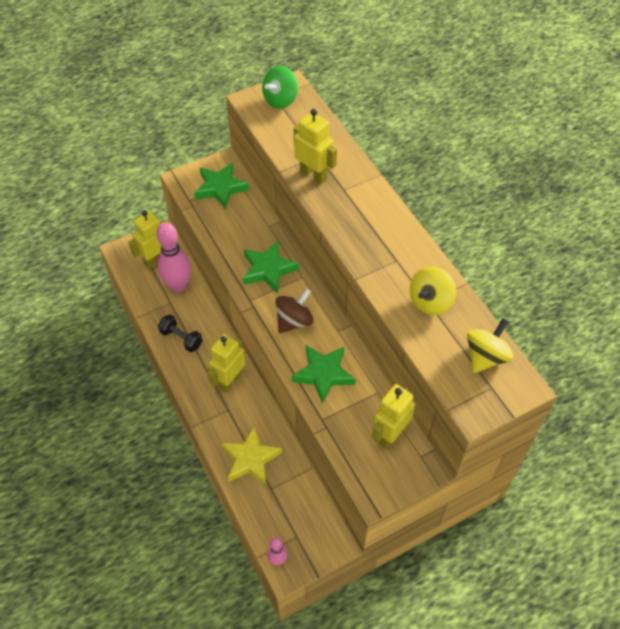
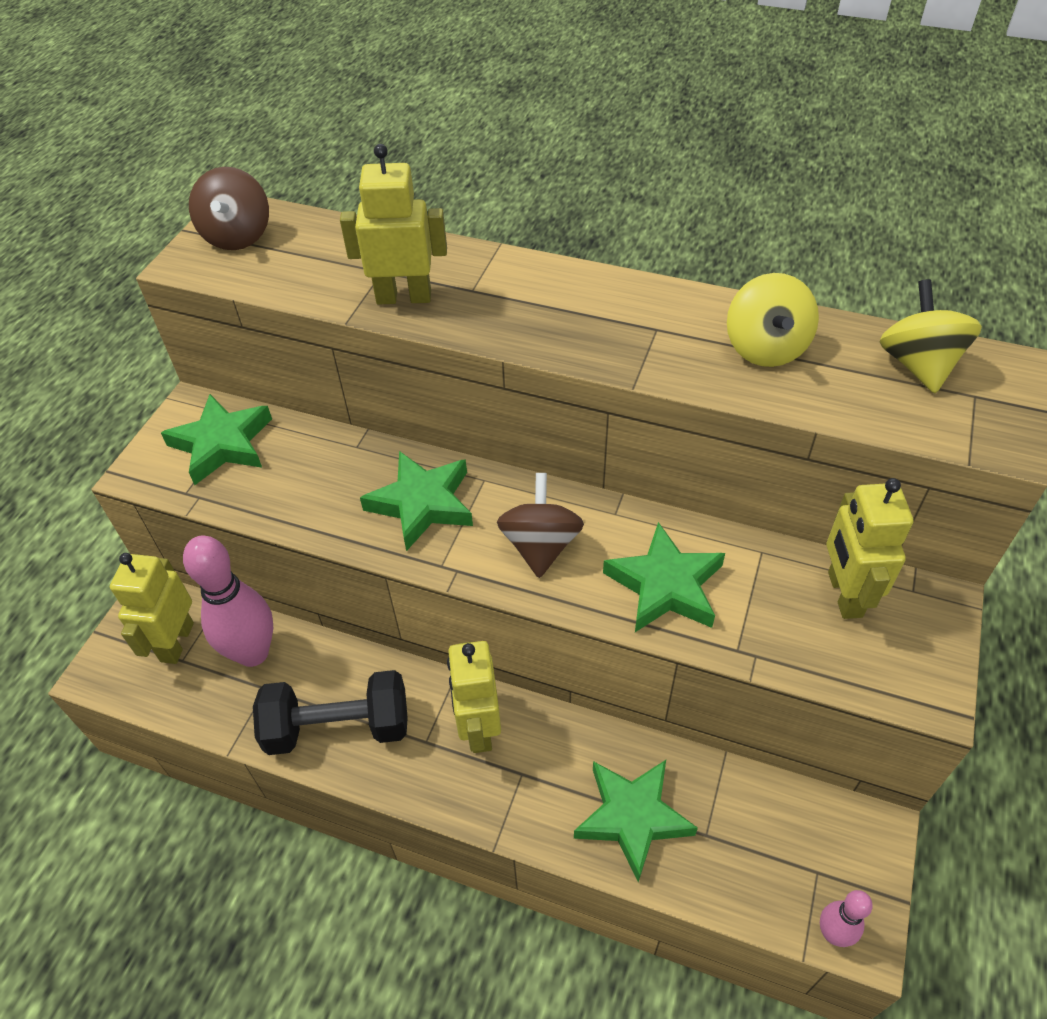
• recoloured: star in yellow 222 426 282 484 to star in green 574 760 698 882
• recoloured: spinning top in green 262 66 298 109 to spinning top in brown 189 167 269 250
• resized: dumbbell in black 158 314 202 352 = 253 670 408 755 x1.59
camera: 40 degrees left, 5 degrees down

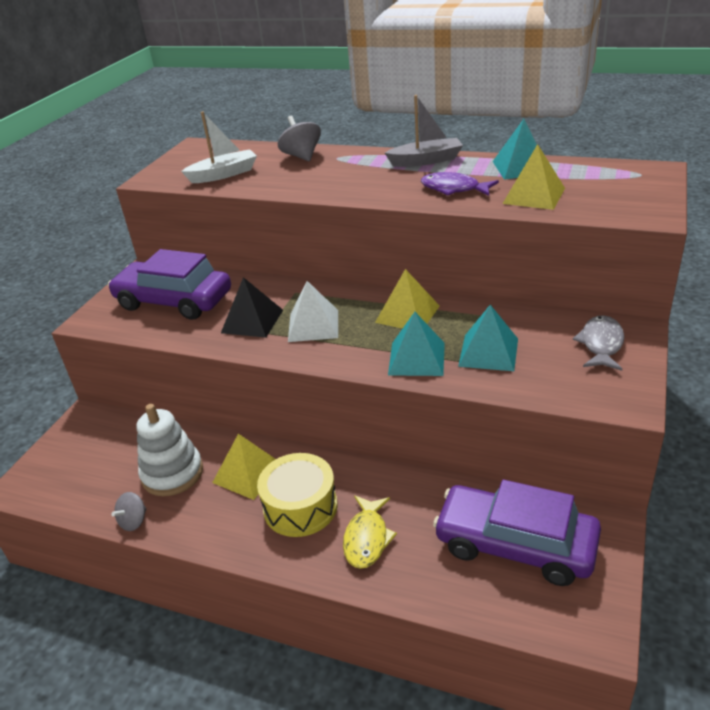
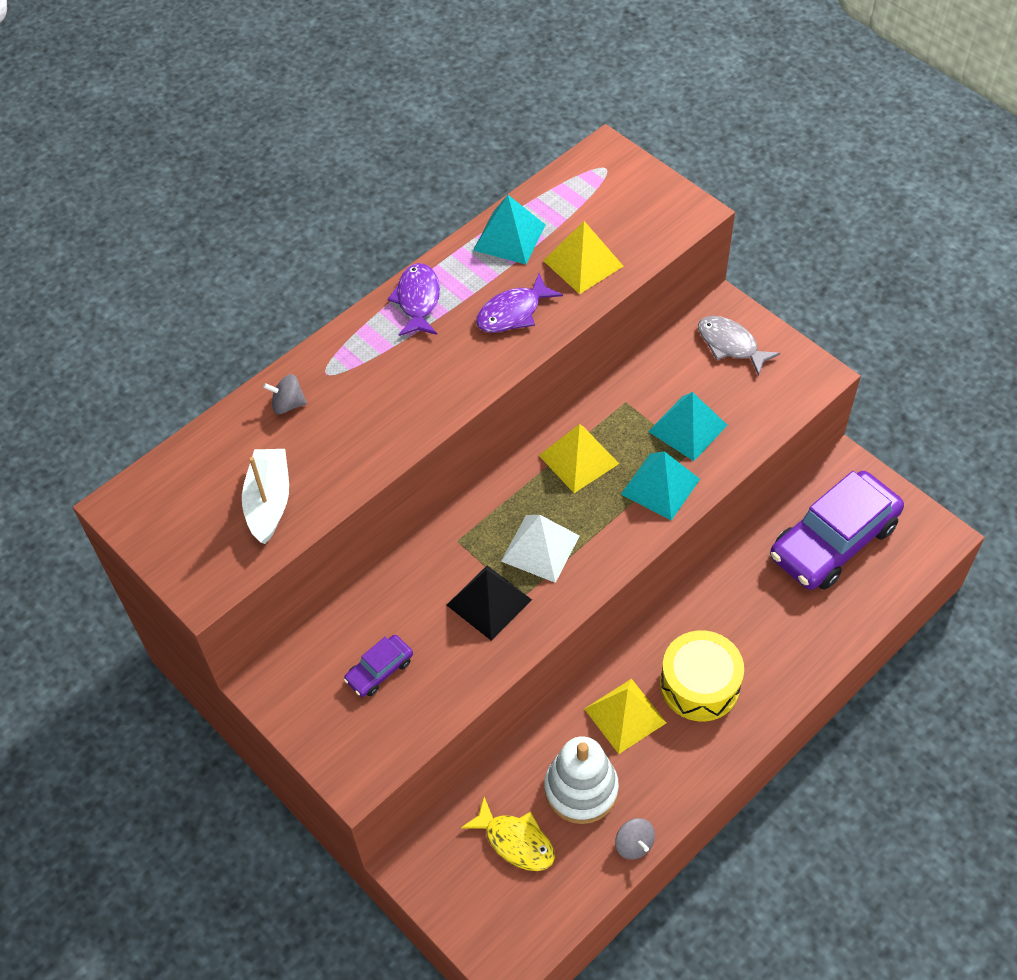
• moved: fish in yellow 343 496 397 569 to 461 797 555 871
• replaced: boat in grey 385 95 463 167 to fish in purple 387 263 440 336
• resized: car in purple 108 249 231 320 = 344 635 413 697 x0.44
• resized: spinning top in grey 278 115 321 161 = 263 374 307 414 x0.65
camera: 65 degrees left, 20 degrees up

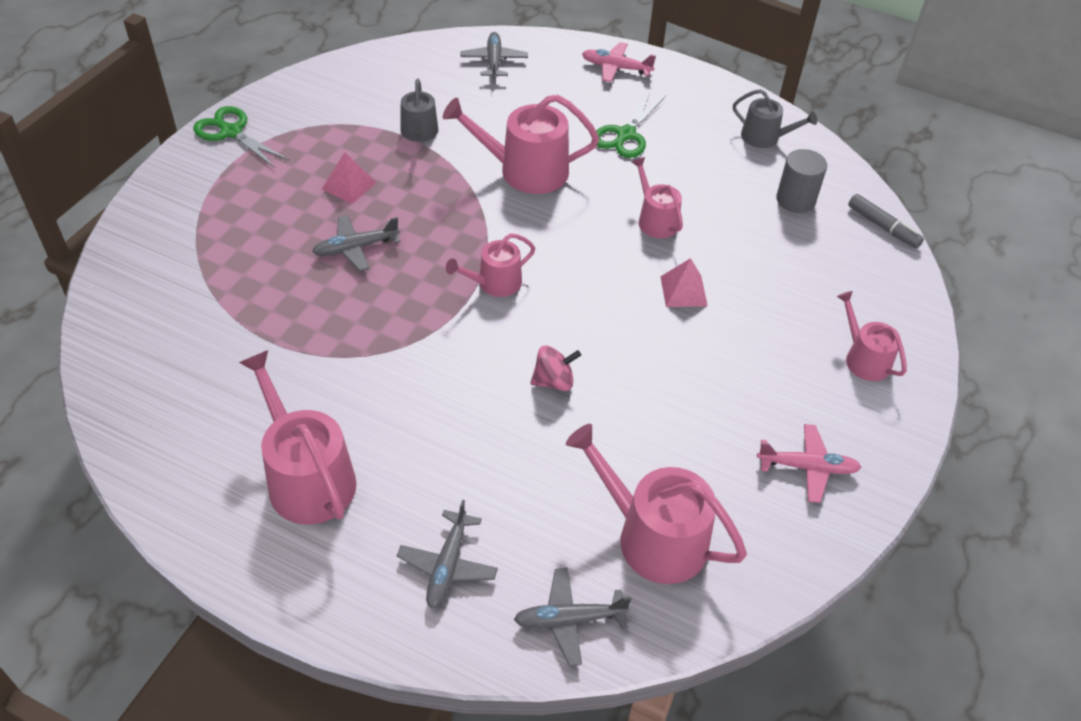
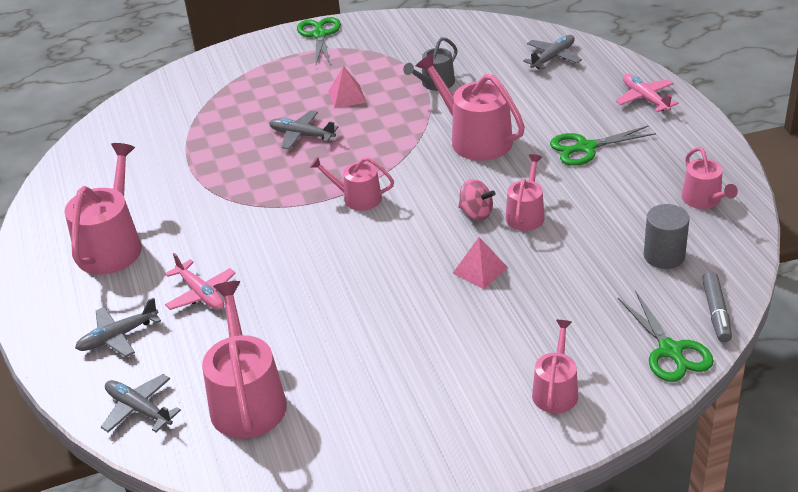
• added: scissors in green 618 290 714 382
• moved: spinning top in pink 530 346 581 391 to 458 179 495 220
• moved: plane in pink 757 424 861 503 to 165 253 236 310
• recoloured: watering can in grey 733 89 817 148 to watering can in pink 682 147 738 209
camera: 50 degrees right, 10 degrees down

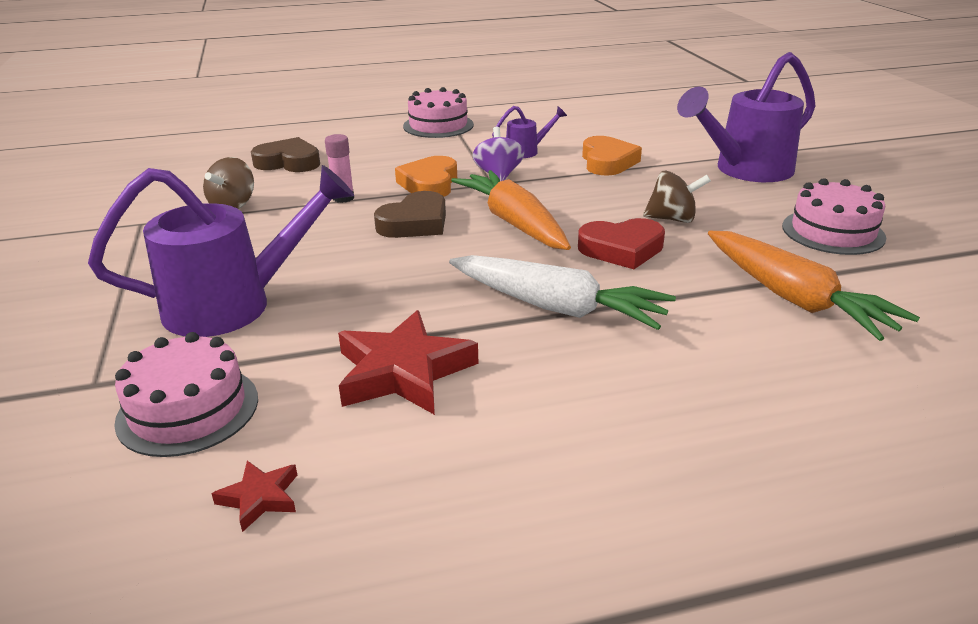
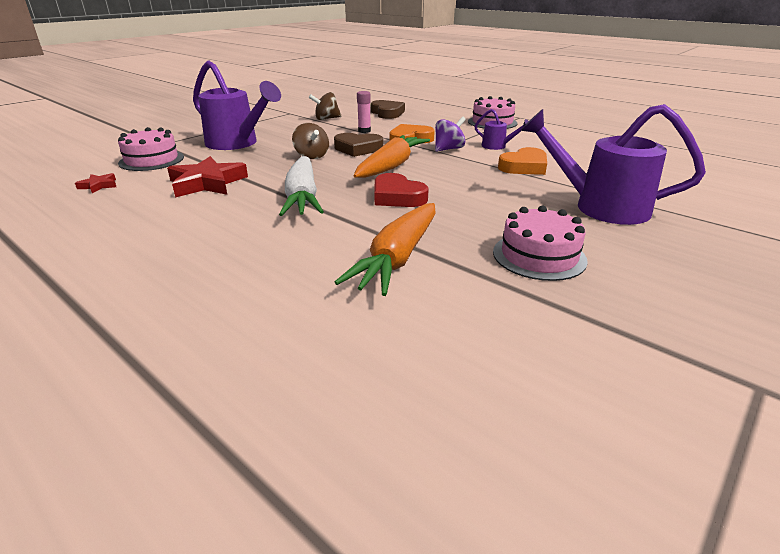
• moved: spinning top in brown 643 171 711 223 to 292 123 329 159
camera: 55 degrees right, 0 degrees up

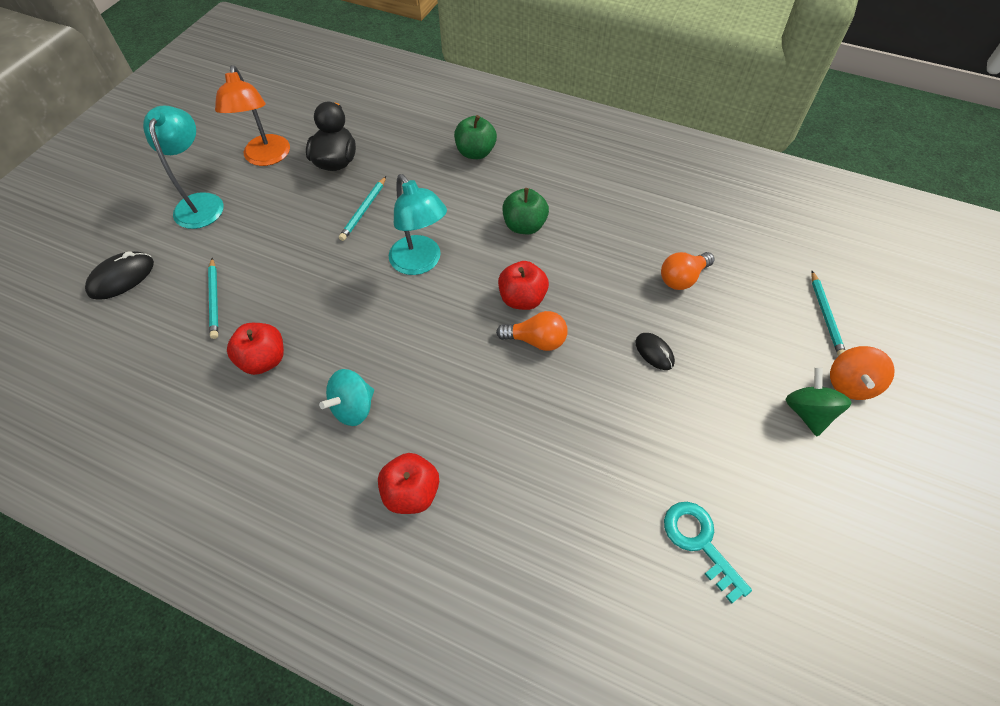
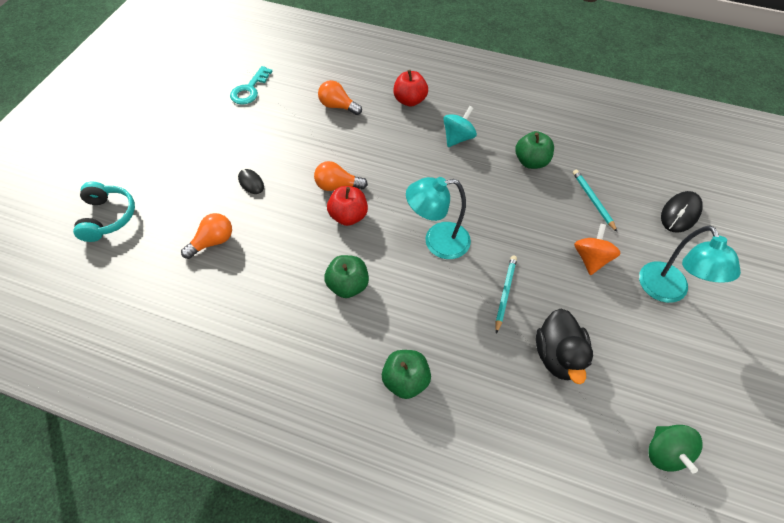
• removed: lamp in orange 215 65 290 166
• added: light bulb in orange 318 80 362 115
• moved: spinning top in green 785 367 852 436 to 648 425 703 474
• moved: spinning top in orange 830 346 895 400 to 574 223 621 275
• replaced: pencil in turquoise 811 271 845 356 to headphones in turquoise 73 182 135 242
• recoloured: apple in red 227 323 284 375 to apple in green 515 131 554 169
• turned: lamp in turquoise 389 174 447 275 = 406 177 471 259 60 degrees counterclockwise
• turned: key in turquoise 664 502 752 604 = 230 66 273 105 60 degrees clockwise
camera: 175 degrees right, 0 degrees up

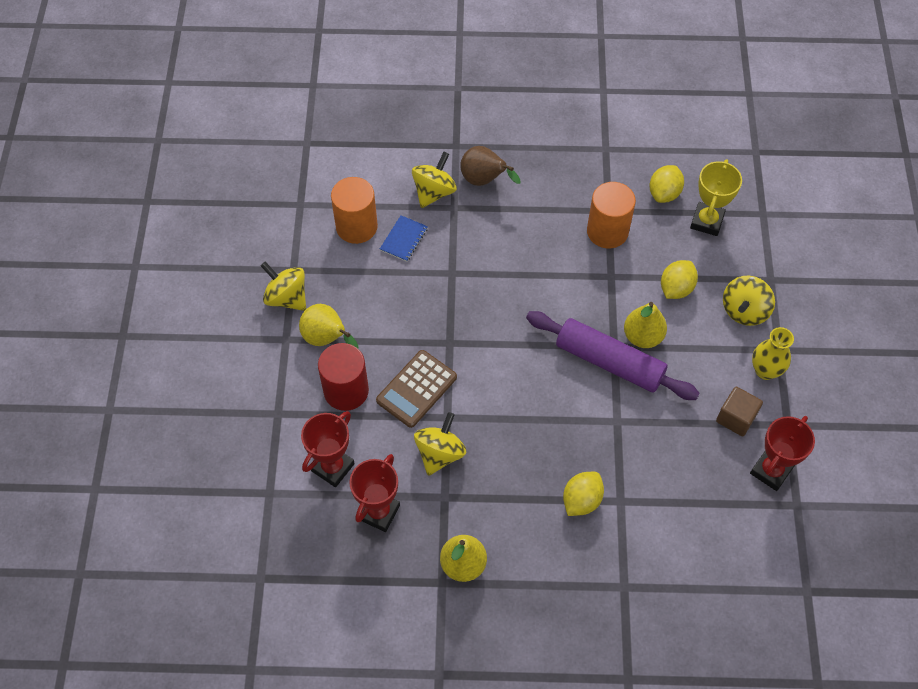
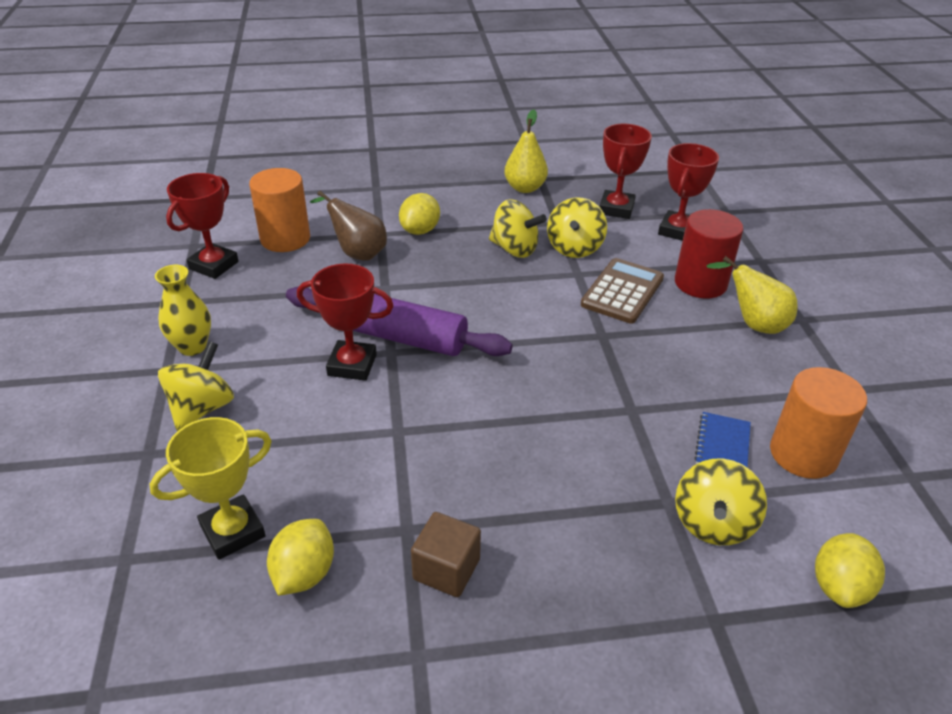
• moved: spinning top in yellow 261 261 306 311 to 489 199 547 258
• moved: pear in brown 460 146 521 186 to 310 191 387 261
• moved: cylinder in orange 587 182 636 248 to 249 168 310 252
• moved: lemon in yellow 661 260 698 299 to 815 533 885 608
• moved: cube in brown 716 387 763 436 to 411 512 481 597
• replaced: pear in yellow 624 302 667 348 to trophy in red 297 263 393 381
• turned: trophy in yellow 690 159 742 236 = 150 417 272 560 45 degrees clockwise
camera: 170 degrees right, 20 degrees down

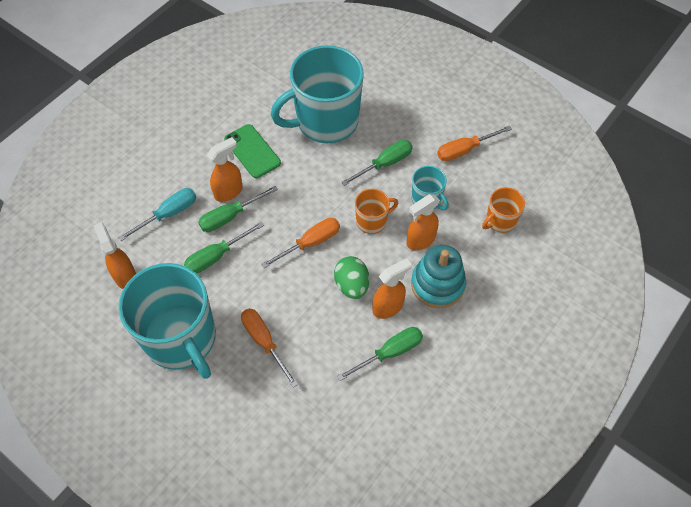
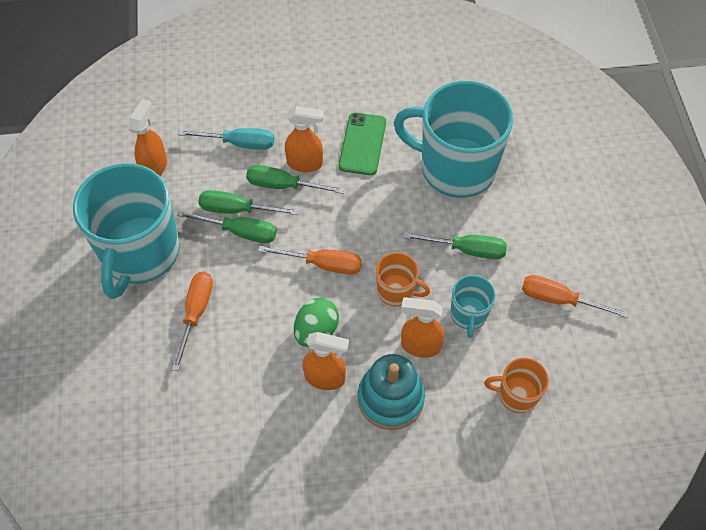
• moved: screwdriver in green 337 327 423 381 to 177 210 277 243
camera: 45 degrees right, 0 degrees up

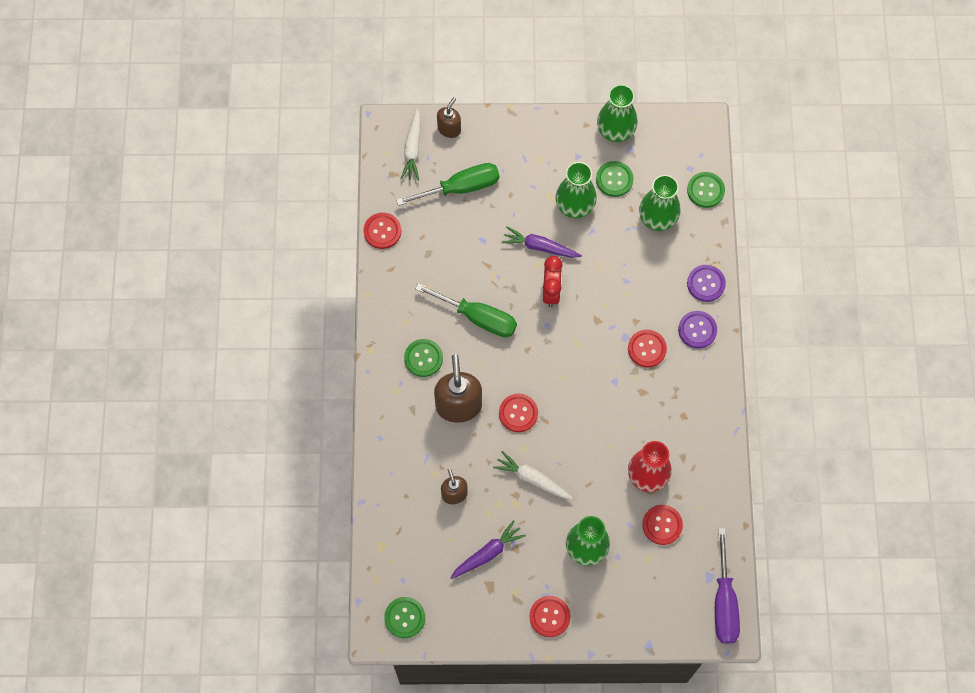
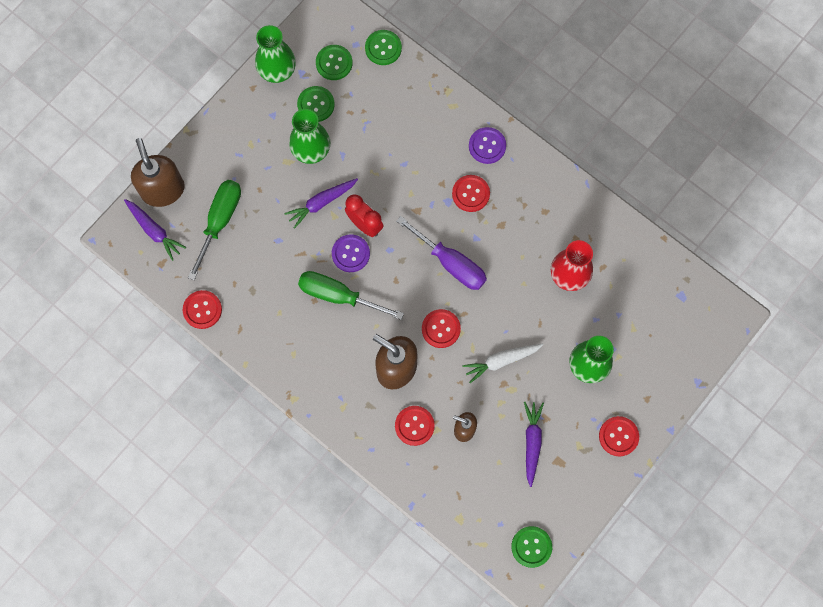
• removed: vase in green 639 175 680 231
• moved: button in green 404 339 443 377 to 316 45 353 80
• moved: button in red 642 505 683 545 to 395 406 435 446
• moved: button in purple 687 265 726 302 to 332 234 370 272
• moved: screwdriver in purple 715 528 740 644 to 396 216 487 290
• recoloured: carrot in white 400 108 421 181 to carrot in purple 124 199 186 261
• turned: screwdriver in green 415 283 517 337 = 298 271 404 320 135 degrees counterclockwise
• resized: soap dispenser in brown 437 97 461 138 = 131 138 185 207 x1.78
camera: 50 degrees left, 5 degrees up

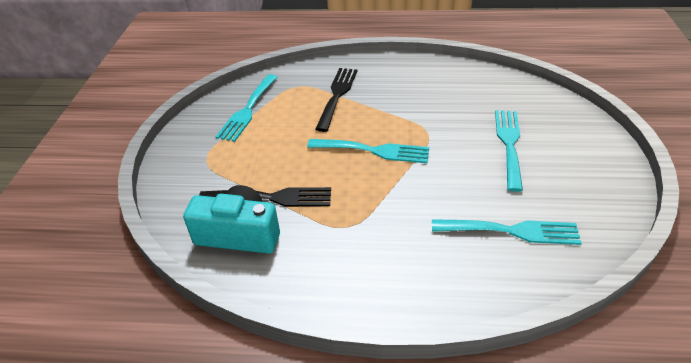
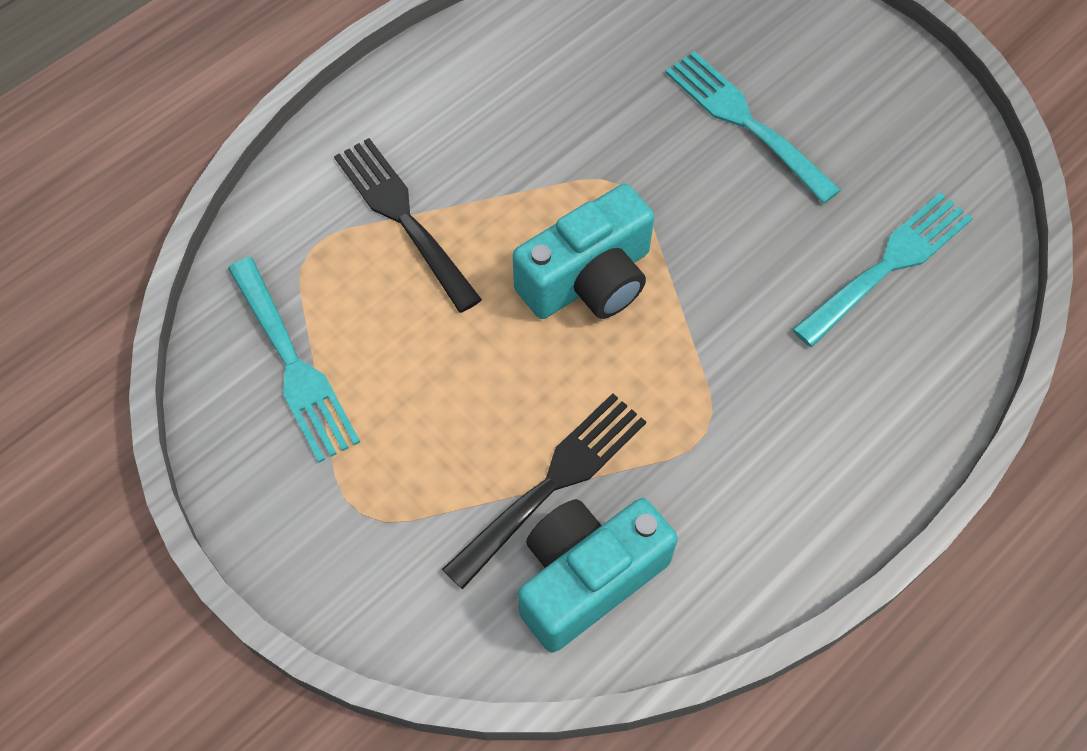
• replaced: fork in turquoise 307 139 429 163 to camera in turquoise 513 184 654 319
camera: 50 degrees left, 20 degrees up

